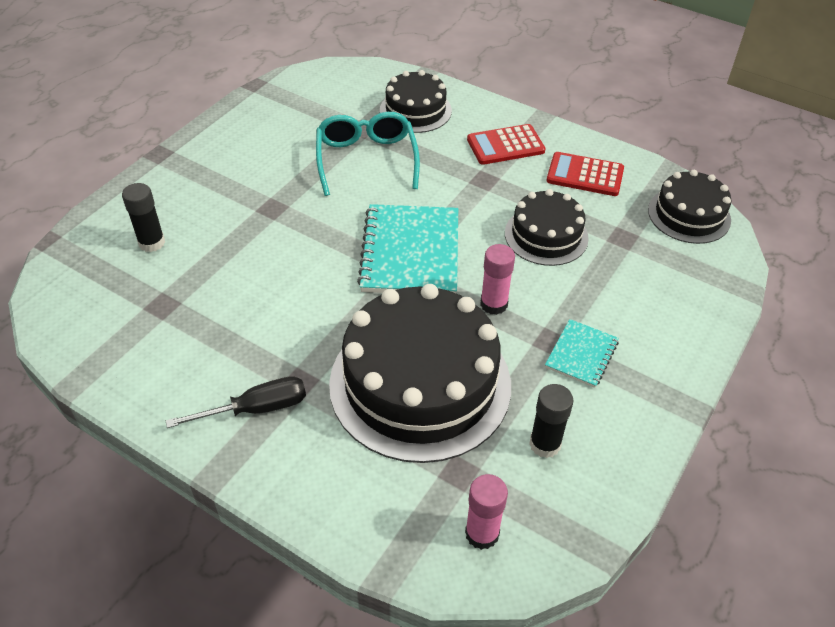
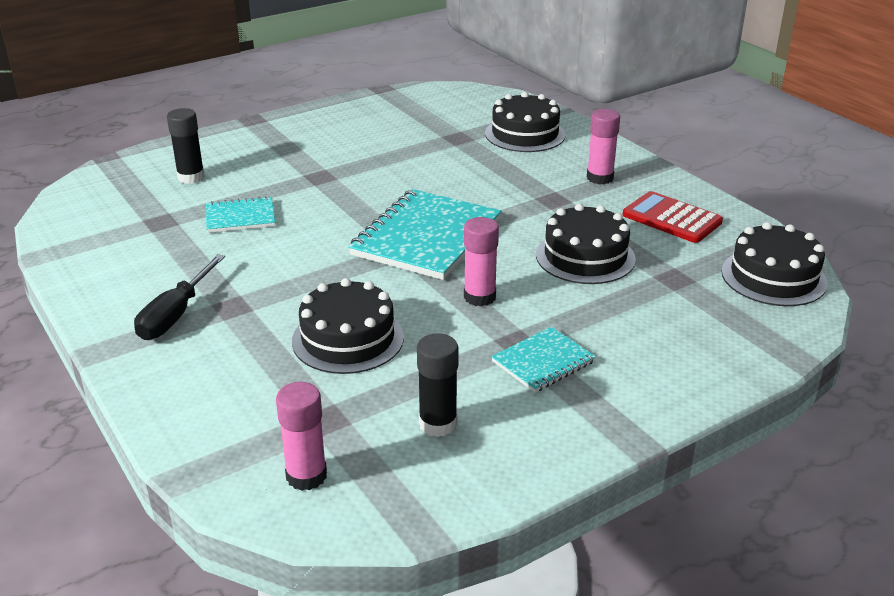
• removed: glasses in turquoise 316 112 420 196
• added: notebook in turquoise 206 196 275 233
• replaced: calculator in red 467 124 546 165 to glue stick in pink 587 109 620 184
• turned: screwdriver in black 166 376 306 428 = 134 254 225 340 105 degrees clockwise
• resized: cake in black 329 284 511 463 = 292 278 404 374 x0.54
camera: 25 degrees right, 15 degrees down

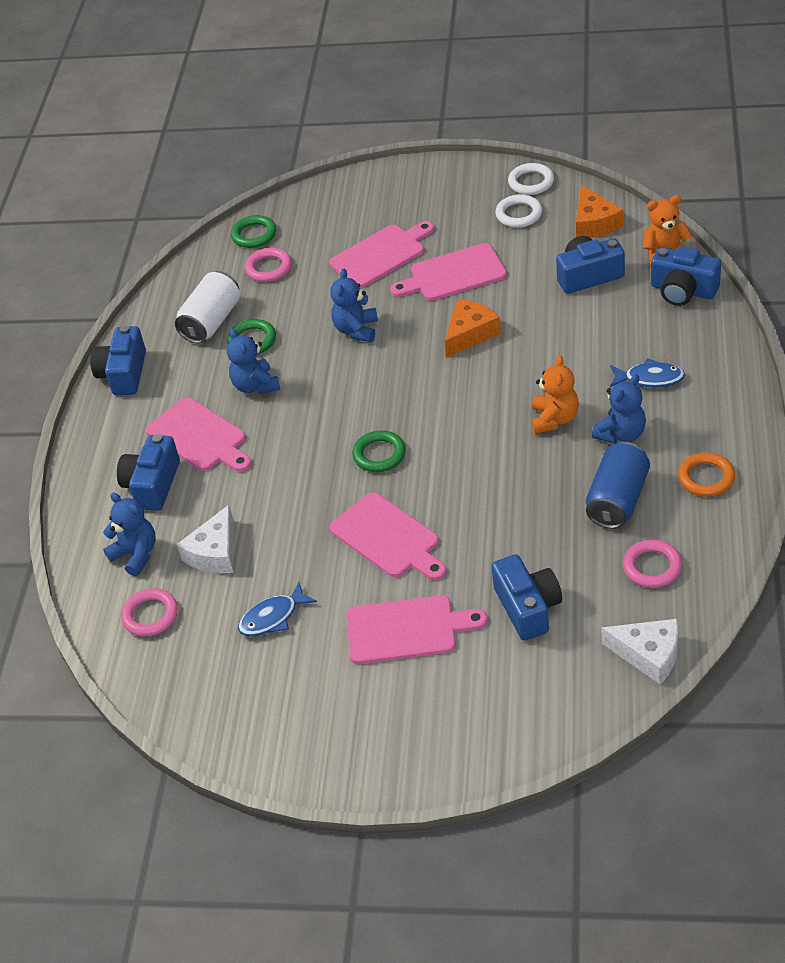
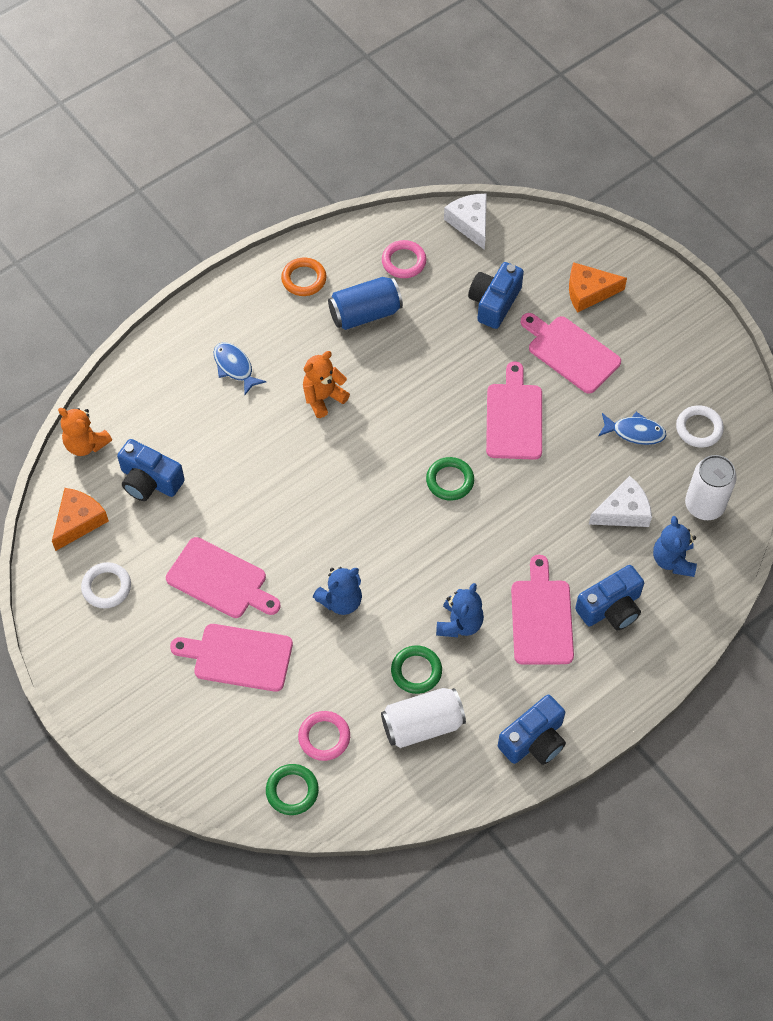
• removed: teddy bear in blue 592 374 646 444
• removed: camera in blue 651 246 721 306
• moved: cheese in orange 444 299 501 358 to 569 262 627 313
• moved: ring in white 508 163 554 195 to 676 405 724 448
• replaced: ring in pink 121 588 178 637 to can in white 685 455 737 520
camera: 140 degrees left, 15 degrees up

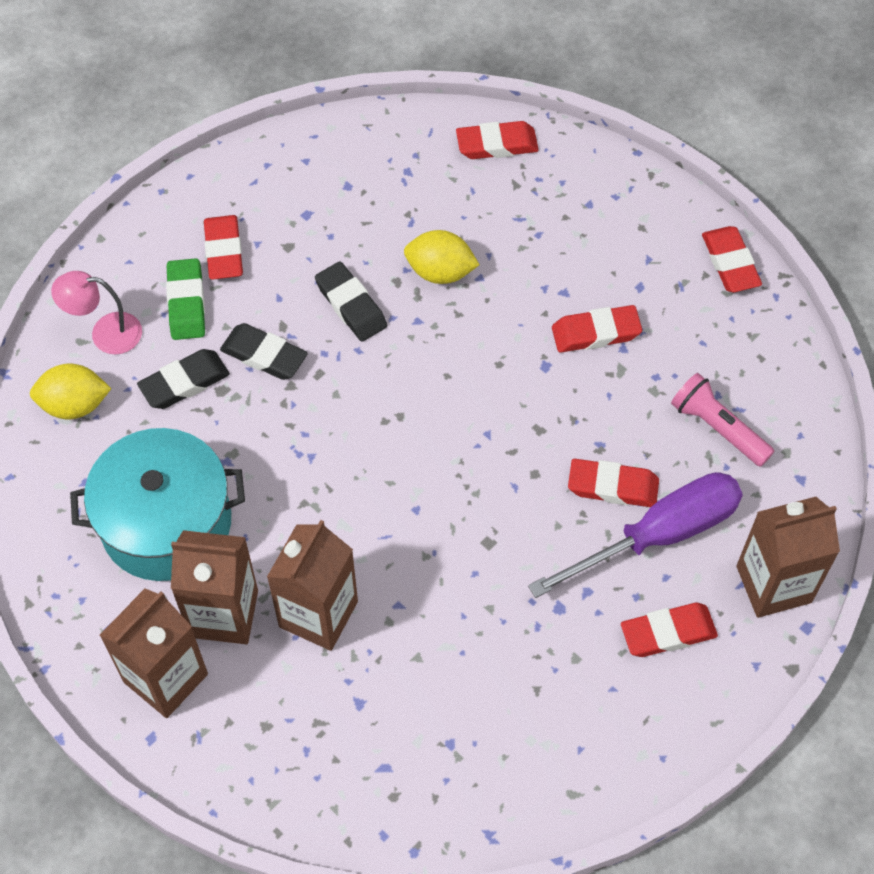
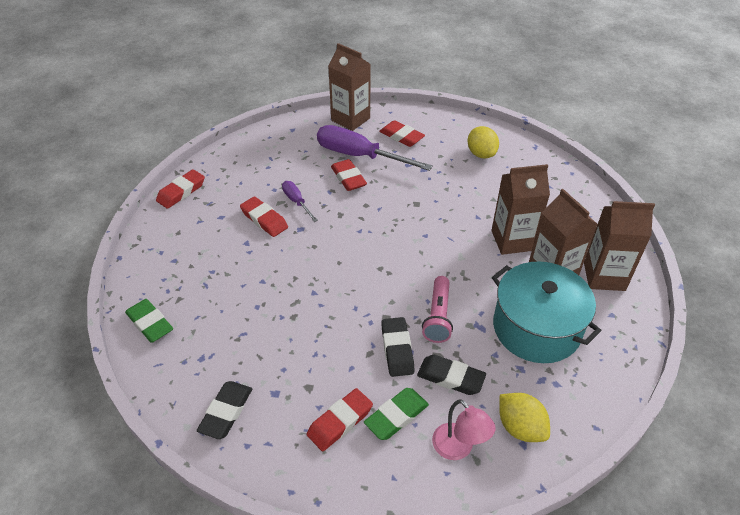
• added: screwdriver in purple 282 181 318 222
• moved: eraser in black 315 262 387 341 to 197 381 252 439
• moved: lemon in yellow 404 230 480 284 to 468 126 499 159
• moved: flashlight in pink 671 373 774 467 to 422 276 453 343
• recoloured: eraser in red 456 121 539 159 to eraser in green 125 299 173 343
camera: 125 degrees left, 15 degrees down

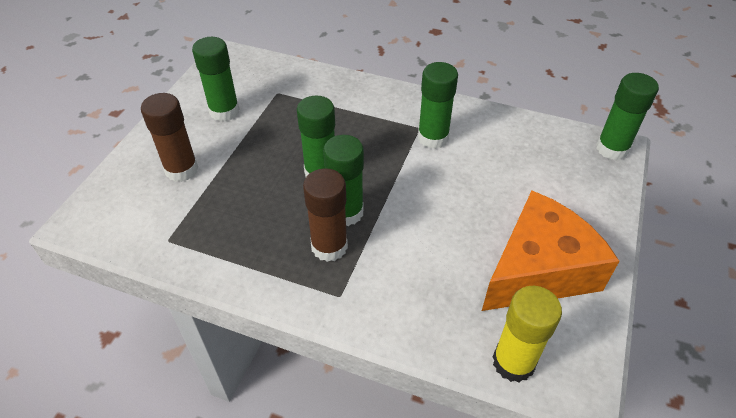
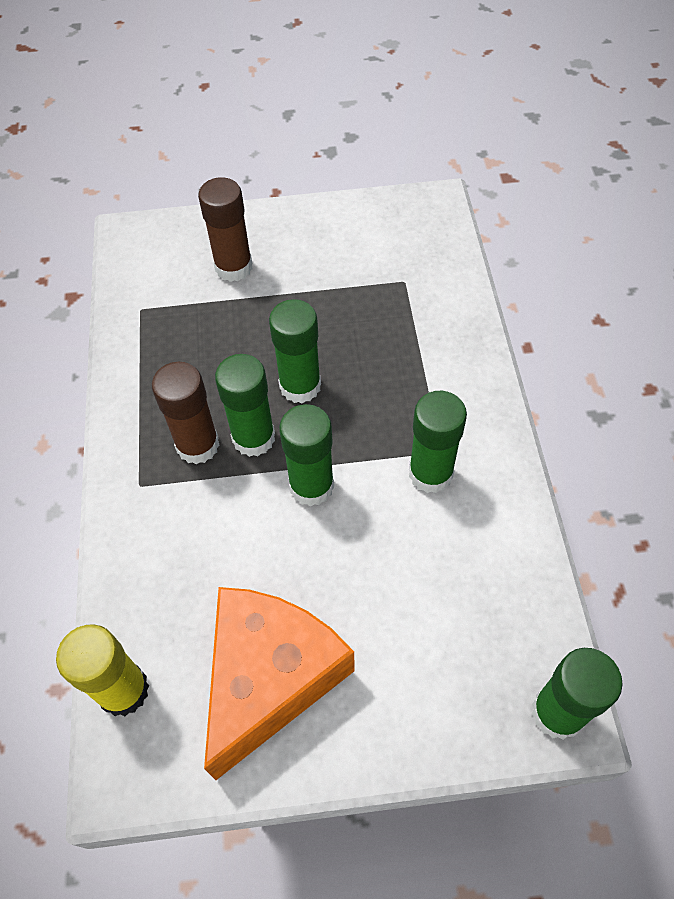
• moved: glue stick in green 192 37 239 121 to 279 404 334 506
• turned: cheese in orange 482 190 619 311 = 204 587 355 780 90 degrees counterclockwise
camera: 65 degrees right, 10 degrees up

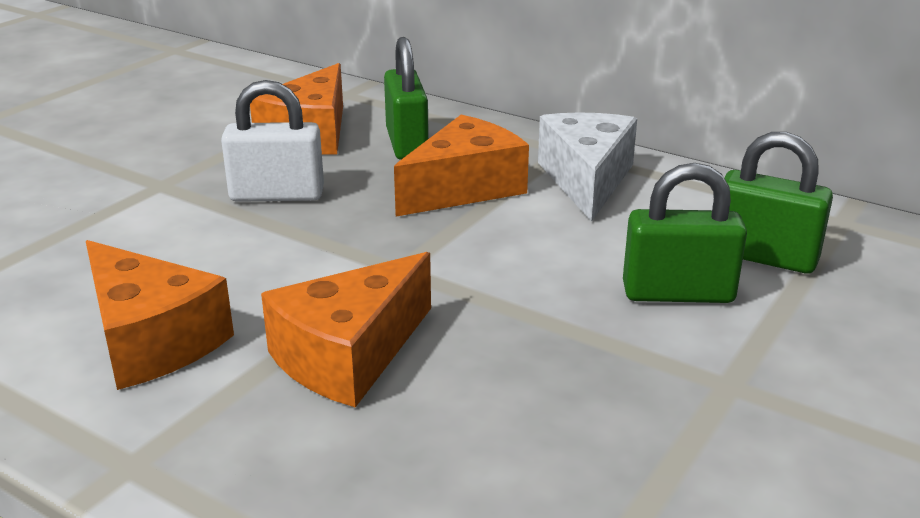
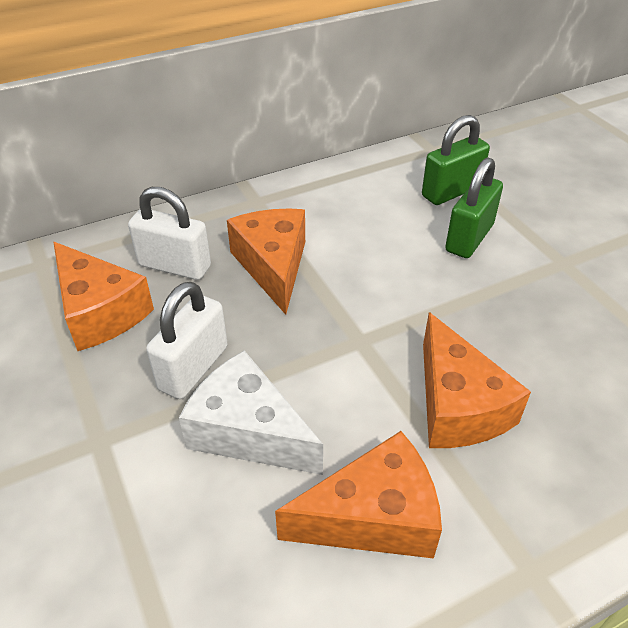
• moved: cheese in white 538 112 637 222 to 179 350 323 475
• recoloured: padlock in green 384 37 429 160 to padlock in white 128 187 211 280
camera: 60 degrees left, 15 degrees up

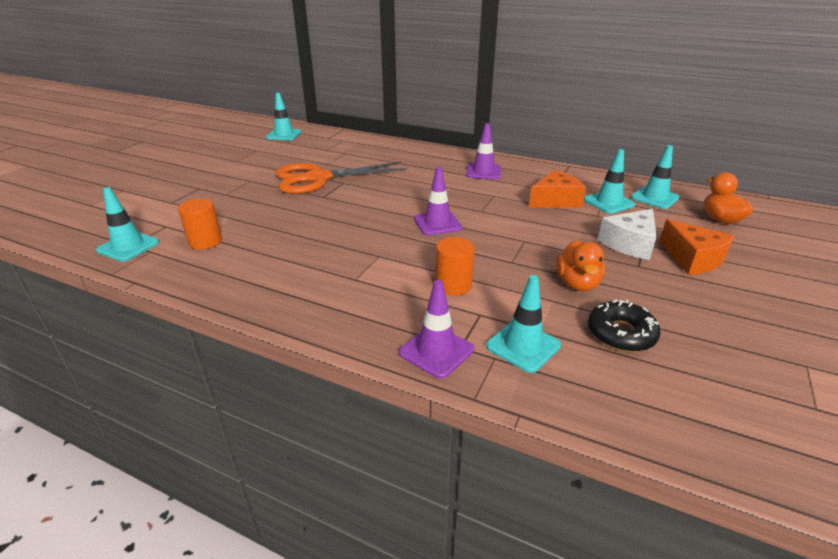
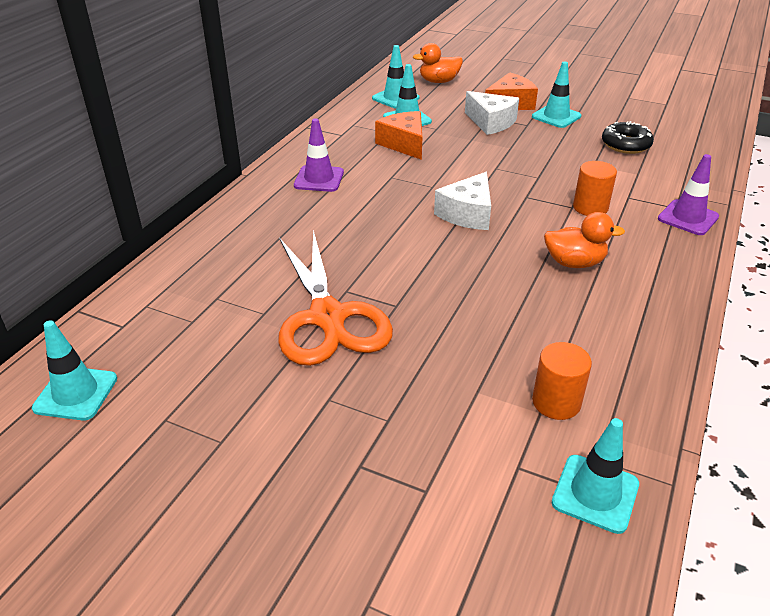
• moved: traffic cone in turquoise 486 275 561 373 to 532 61 581 128
• moved: duck in orange 556 240 605 291 to 544 212 625 268
• replaced: traffic cone in purple 414 167 462 236 to cheese in white 434 172 491 230
camera: 90 degrees left, 5 degrees up

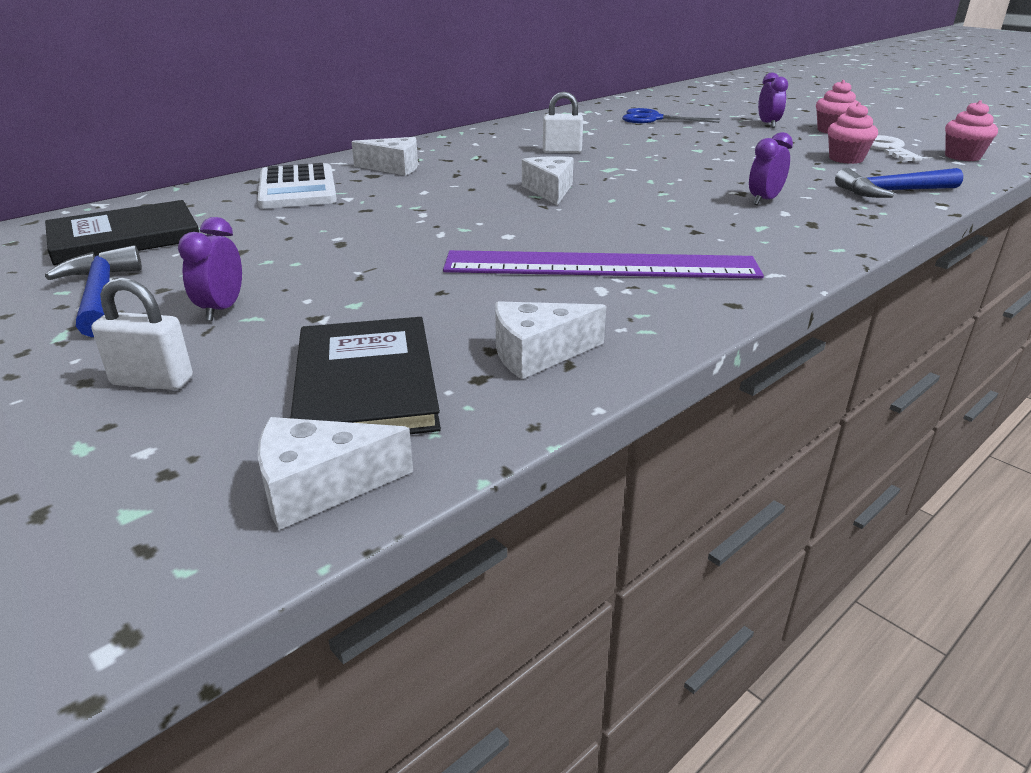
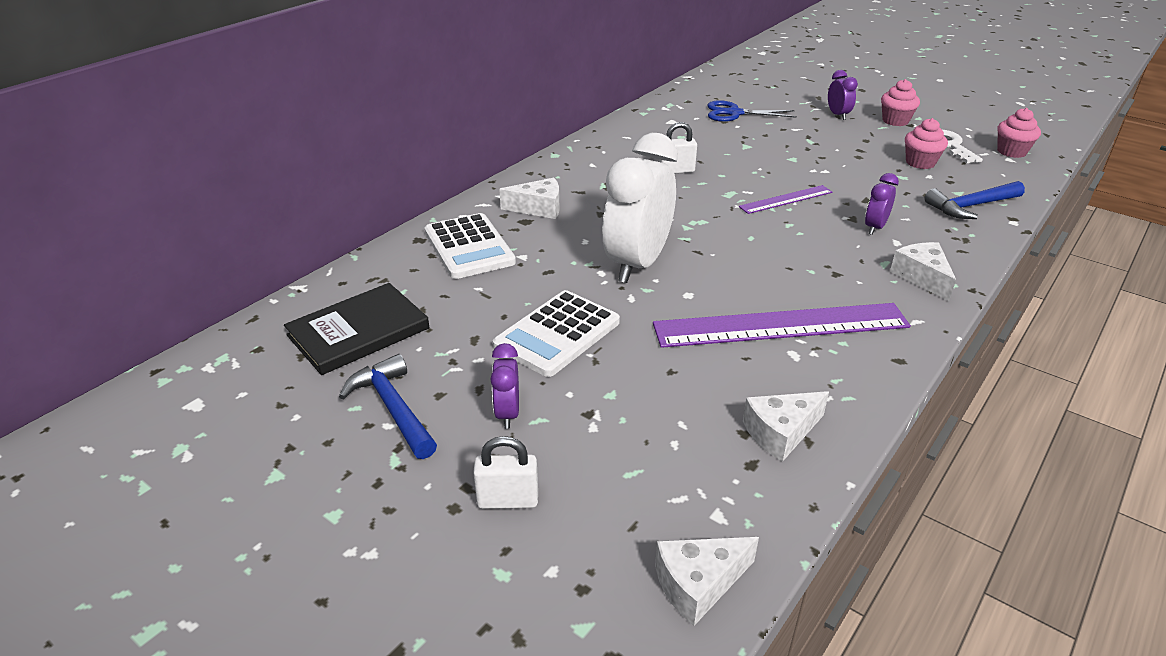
• removed: book in black 290 317 441 434
• added: calculator in white 493 290 620 377
• added: clock in white 602 133 677 283
• added: ruler in purple 739 185 833 214
• moved: cheese in white 522 156 574 205 to 890 242 956 301
camera: 10 degrees left, 5 degrees up

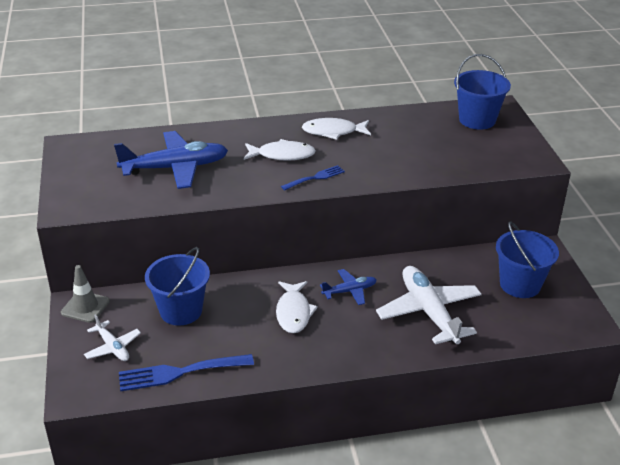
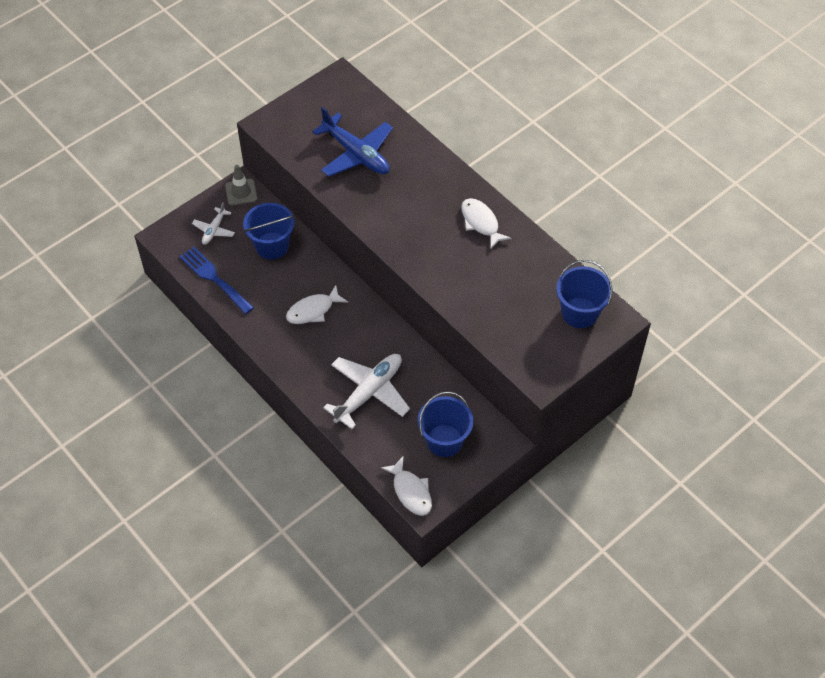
• removed: fork in blue 281 165 345 190
• removed: plane in blue 320 269 377 305
• moved: fish in white 244 139 316 161 to 381 457 432 516
camera: 60 degrees right, 20 degrees up

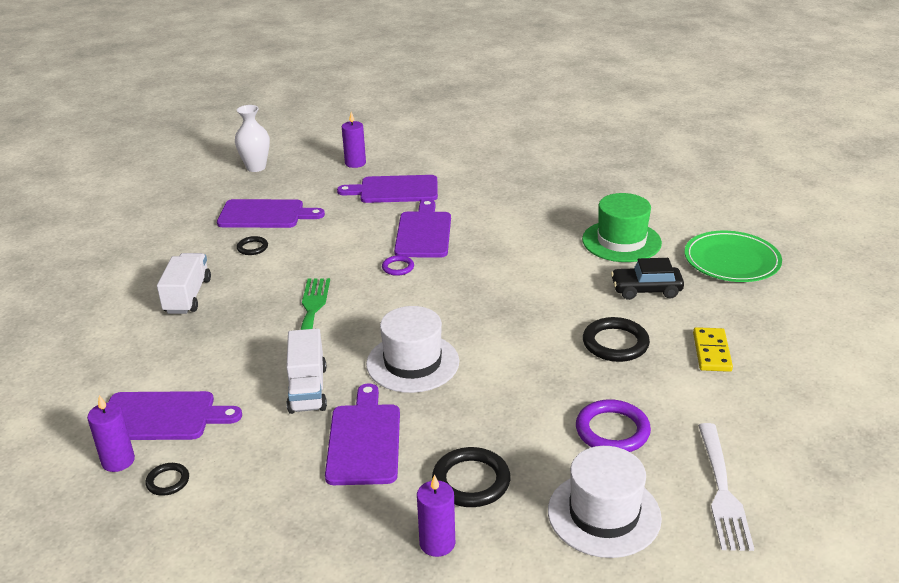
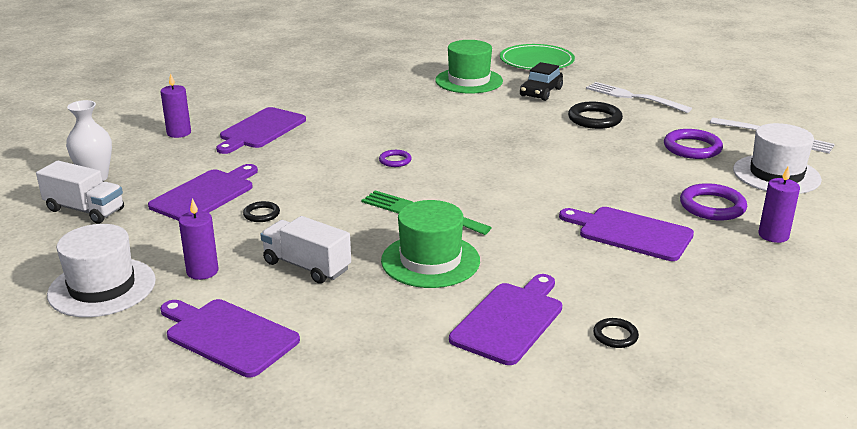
• added: hat in green 381 200 480 288
• moved: candle in purple 87 395 135 472 to 179 198 218 280
• moved: truck in white 286 328 327 414 to 36 161 124 224
• moved: hat in white 366 306 459 393 to 47 224 156 317
• moved: cutting board in purple 394 199 451 258 to 160 299 300 377
• replaced: domino in yellow 693 327 733 372 to fork in white 586 82 692 113
• recoloured: ring in black 432 447 510 507 to ring in purple 680 183 747 221
camera: 60 degrees left, 5 degrees down

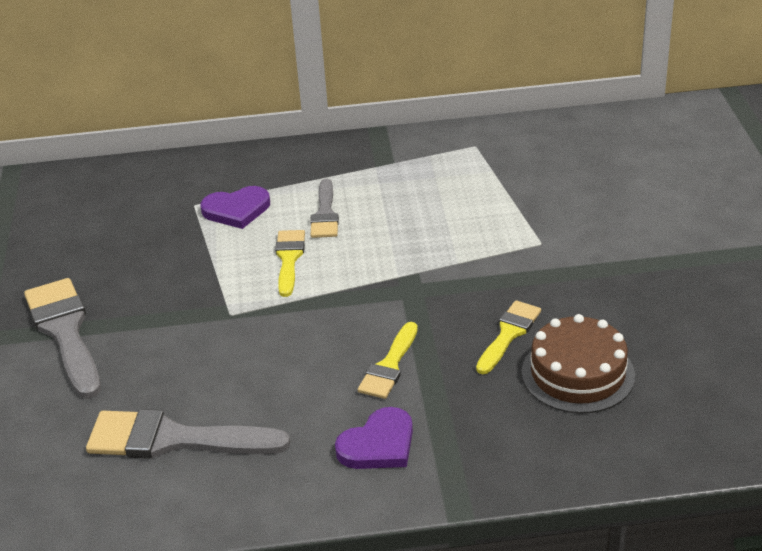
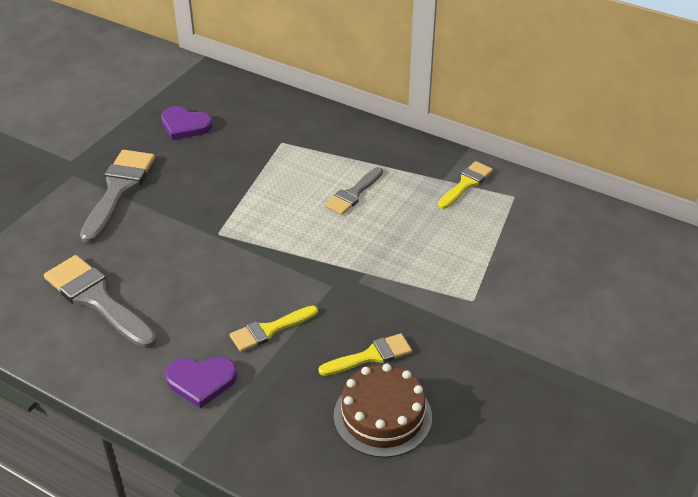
• moved: heart in purple 200 186 270 229 to 161 106 213 140
• moved: brush in yellow 275 230 305 297 to 438 161 493 209
camera: 35 degrees right, 5 degrees up

